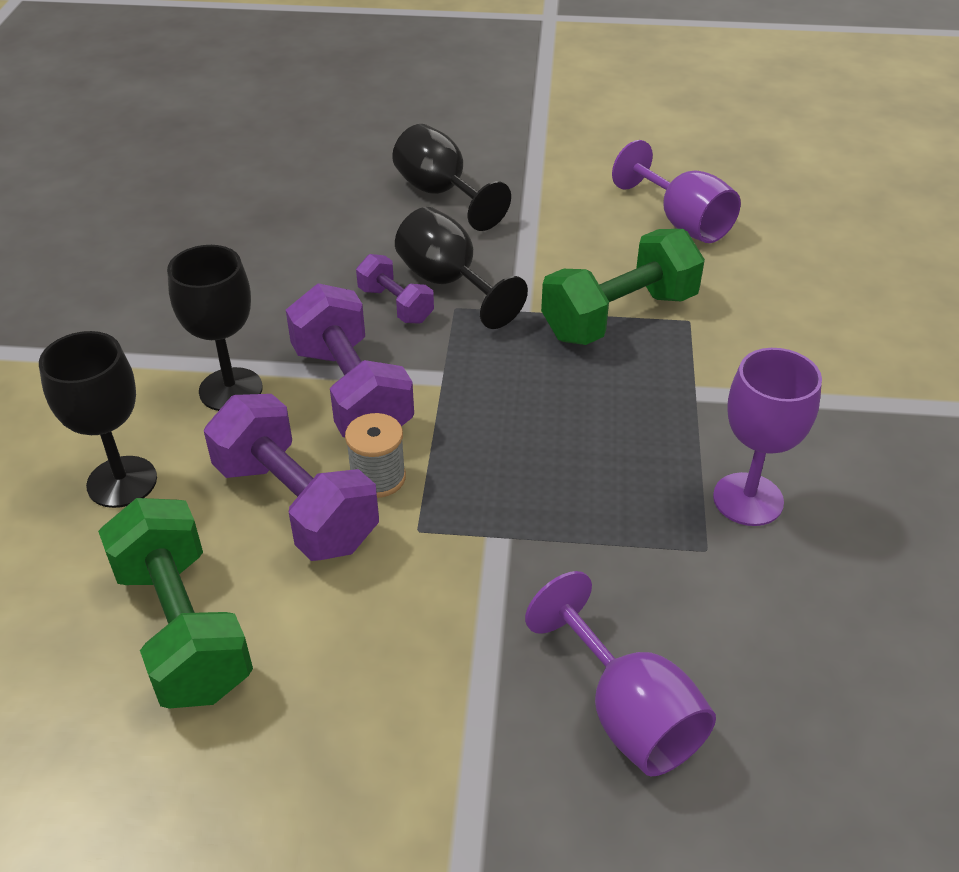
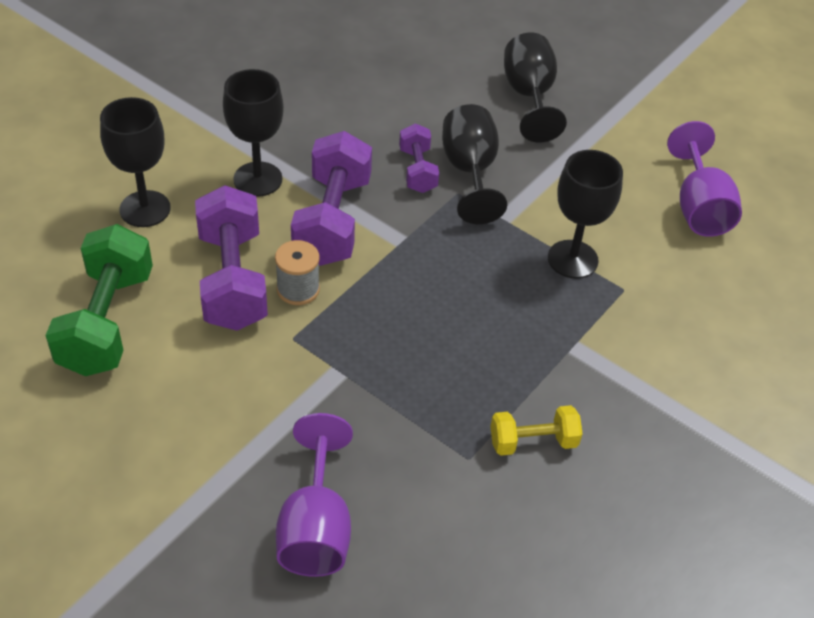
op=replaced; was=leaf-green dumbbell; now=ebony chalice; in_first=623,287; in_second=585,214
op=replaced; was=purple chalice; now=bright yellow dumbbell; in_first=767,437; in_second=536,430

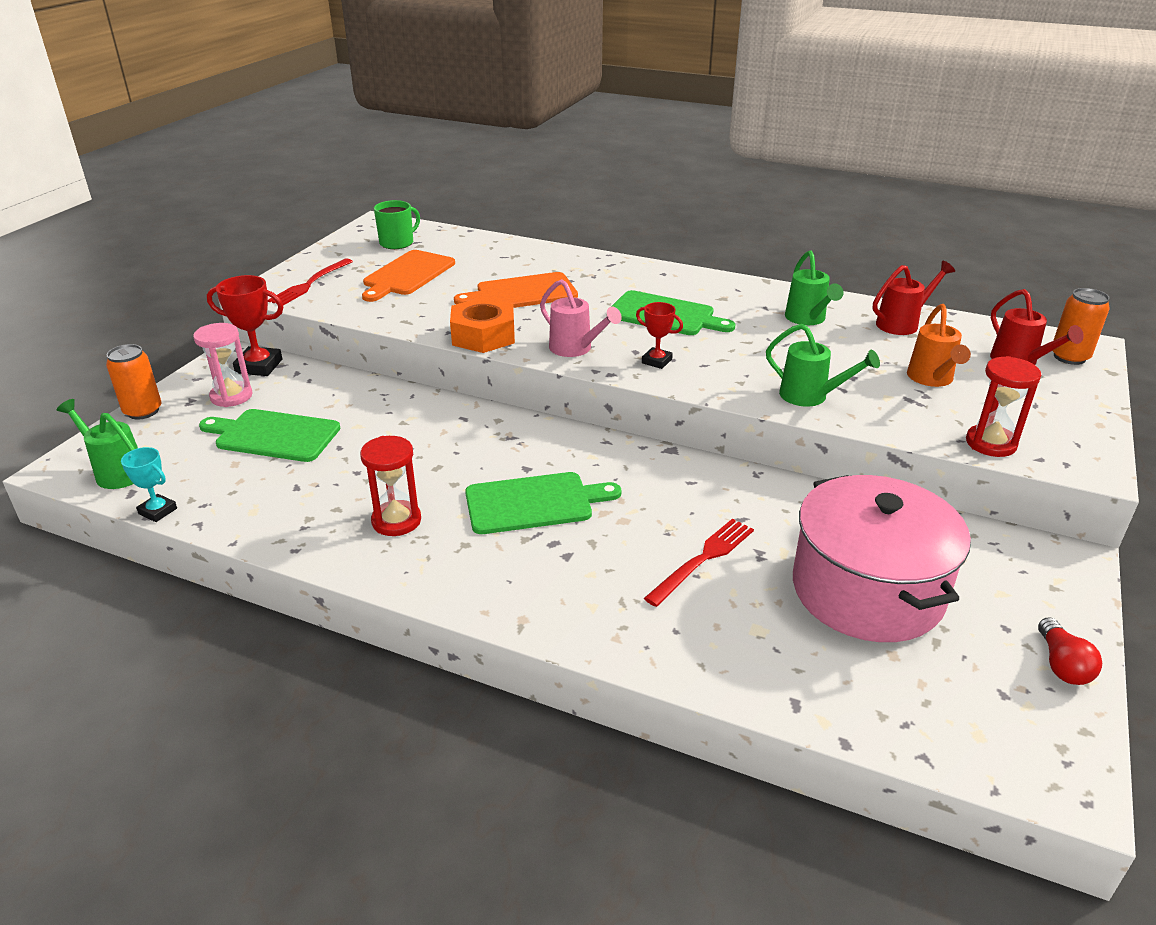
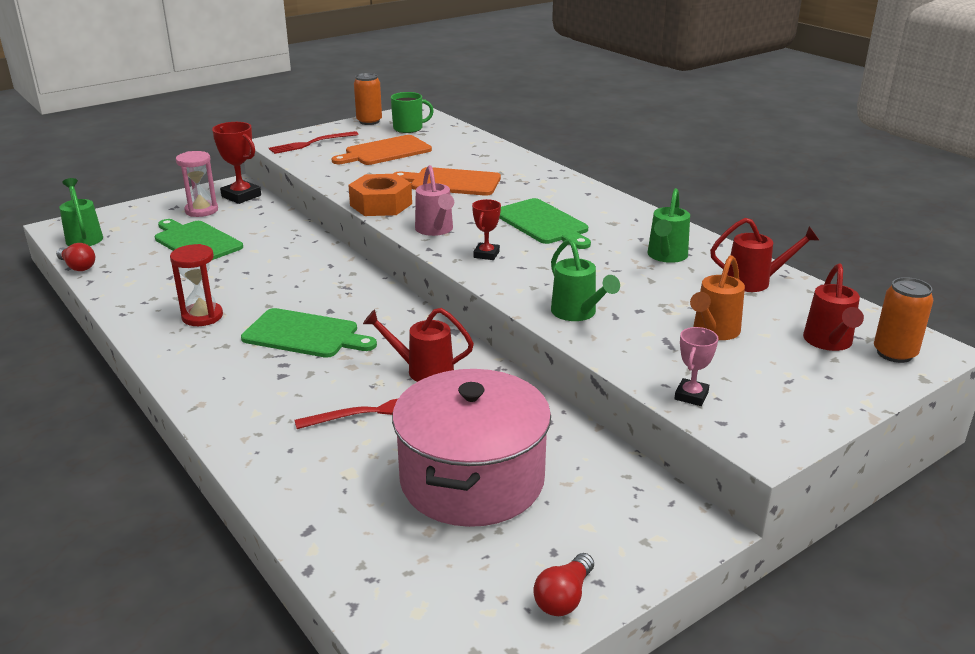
op=moved; was=orange soda can; in_first=134,381; in_second=368,99
op=replaced; was=turquoise award cup; now=red bulb; in_first=149,484; in_second=75,257
op=turned; was=red award cup; in_first=659,335; in_second=486,229; clockwise=45
op=replaced; was=red hourglass; now=pink award cup; in_first=1003,406; in_second=696,366
op=added; now=red watering pot; in_second=418,345

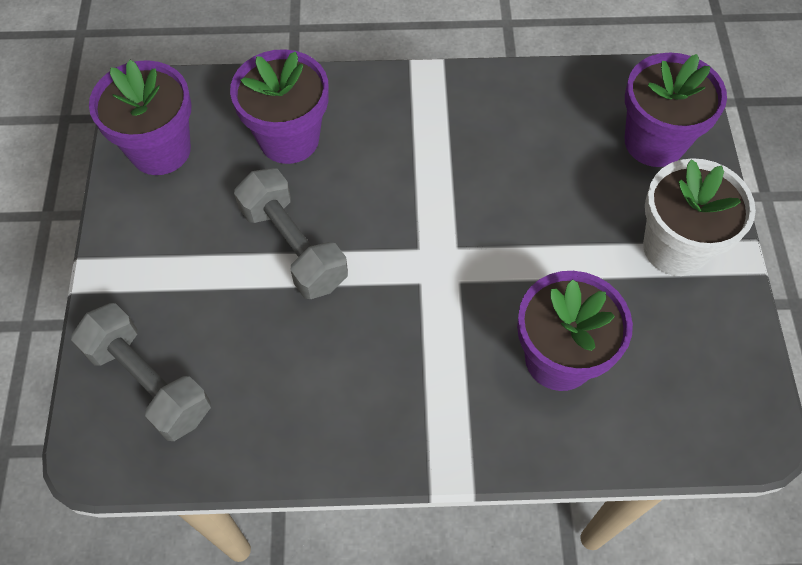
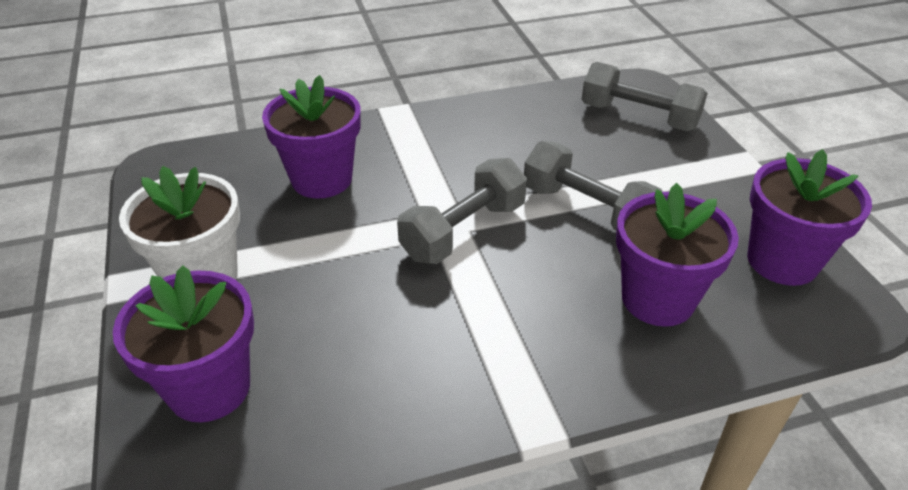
op=added; now=grey dumbbell; in_second=462,211

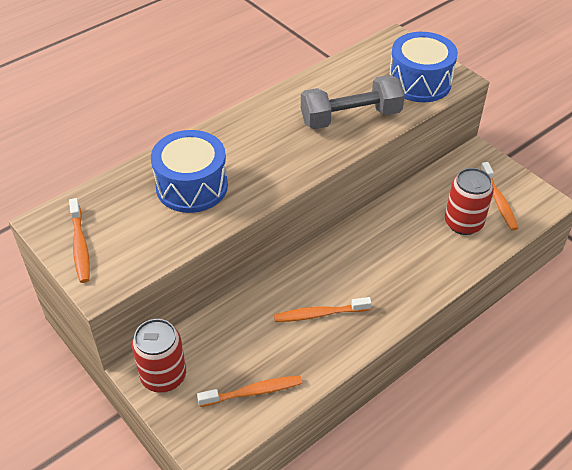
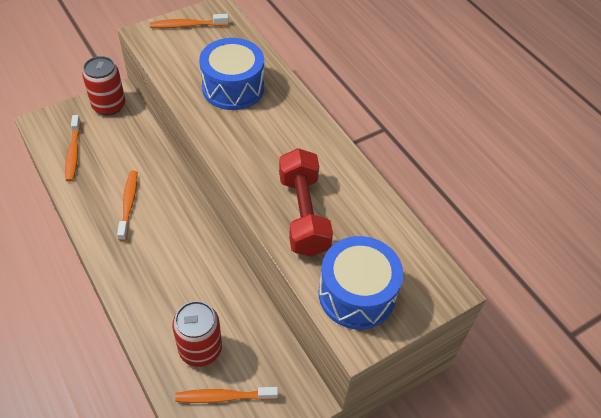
op=recoloured; was=grey dumbbell; now=red dumbbell; in_first=353,102; in_second=306,202

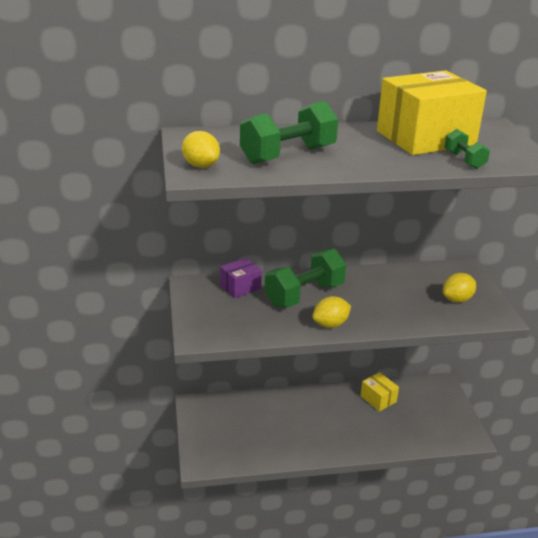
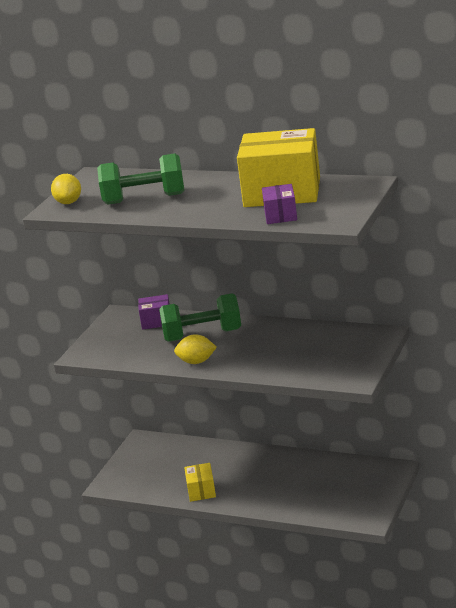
op=moved; was=bright yellow parcel; in_first=380,392; in_second=200,482
op=removed; was=bright yellow citrus fruit; in_first=459,288
op=replaced; was=leaf-green dumbbell; now=purple parcel; in_first=467,149; in_second=279,204

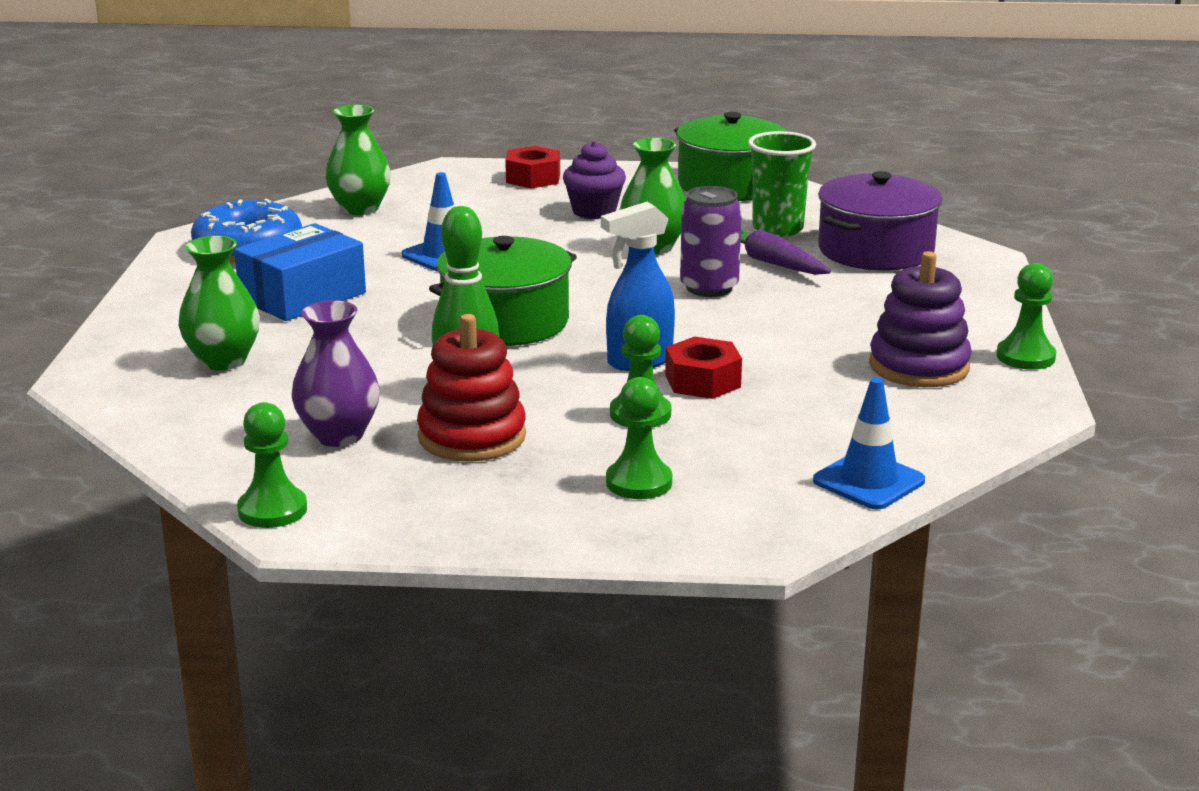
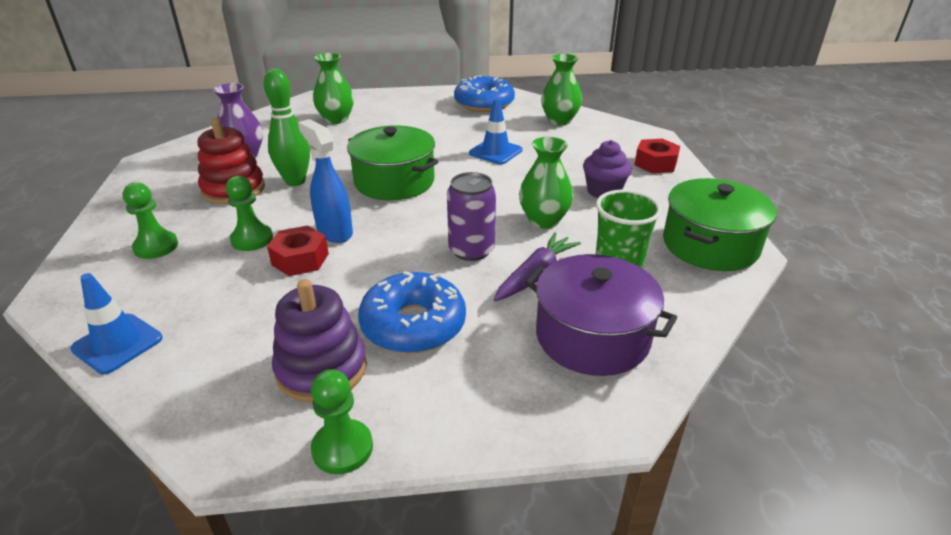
op=removed; was=cobalt parcel; in_first=300,272
op=removed; was=leaf-green chess pawn; in_first=272,465
op=added; now=cobalt donut; in_second=412,312

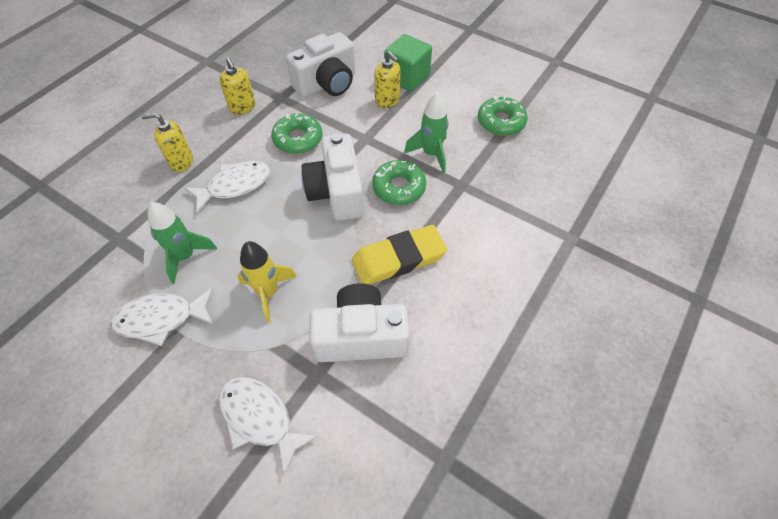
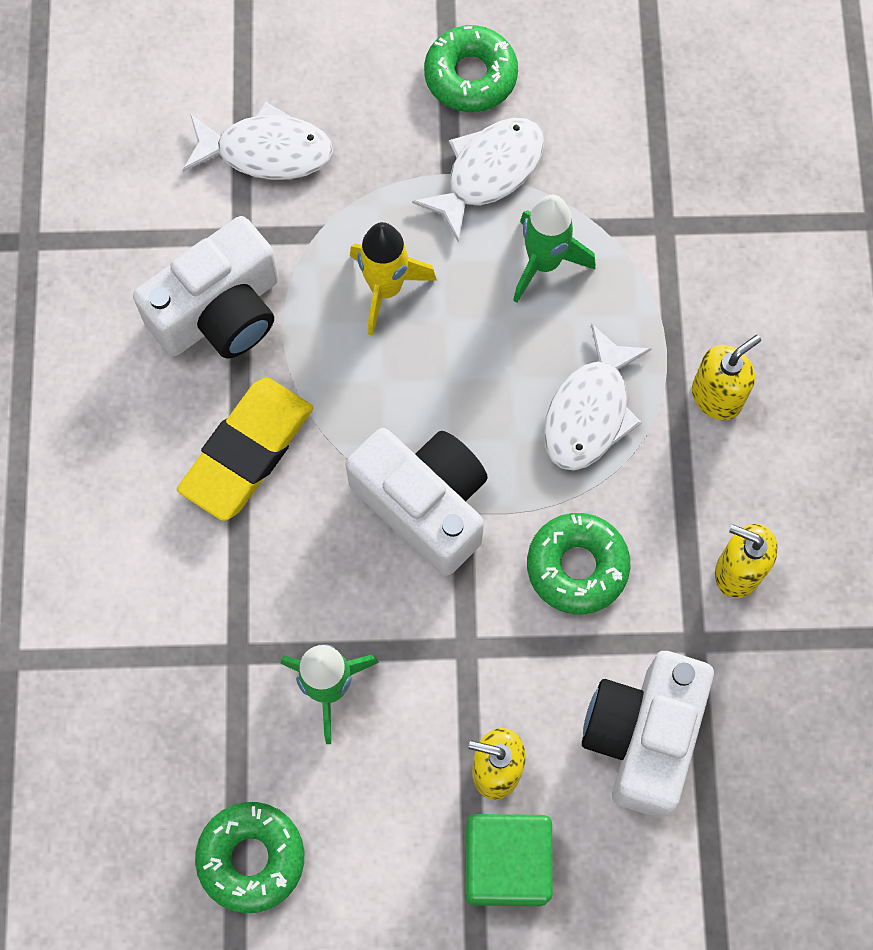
op=moved; was=leaf-green donut; in_first=399,182; in_second=471,68

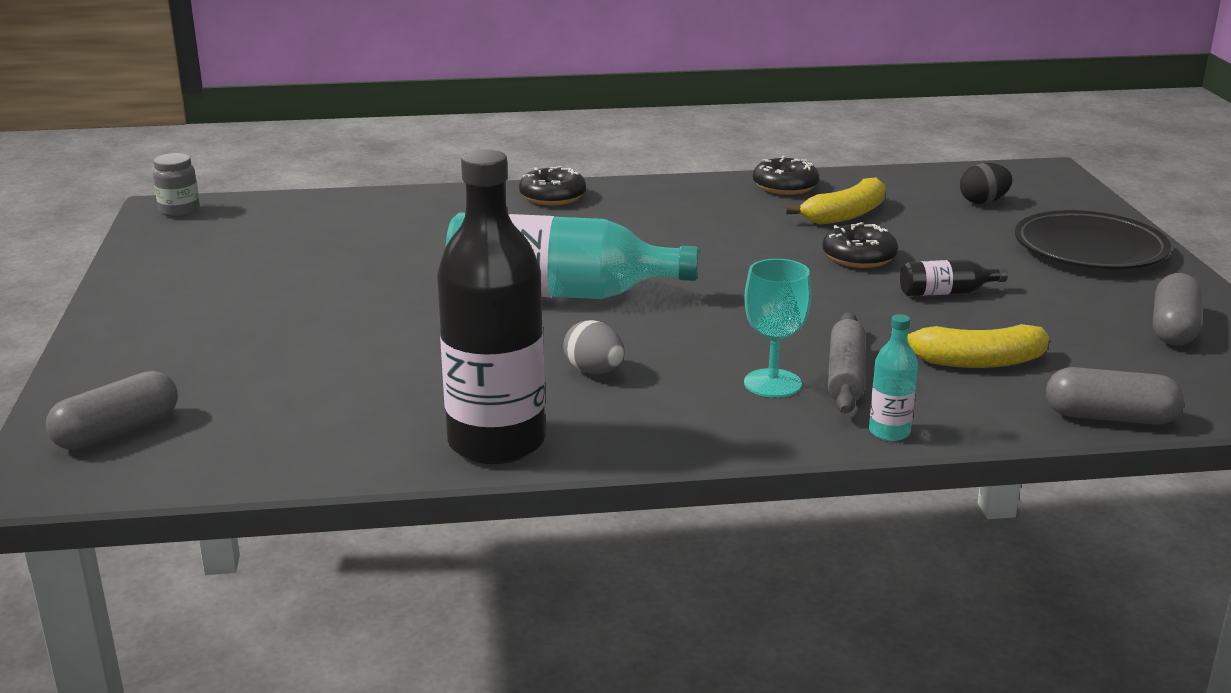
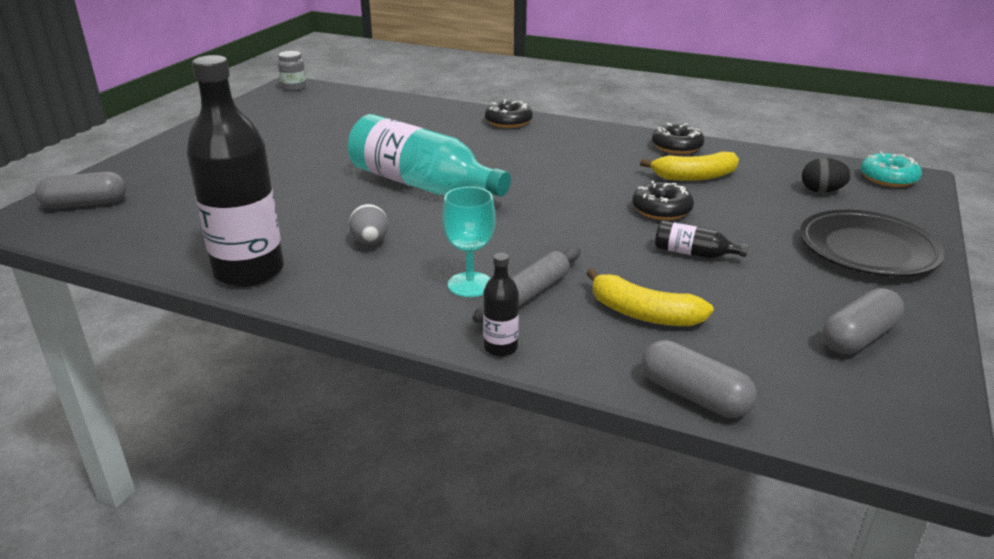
op=recoloured; was=turquoise flask; now=ebony flask; in_first=893,377; in_second=501,304
op=added; now=turquoise donut; in_second=891,169

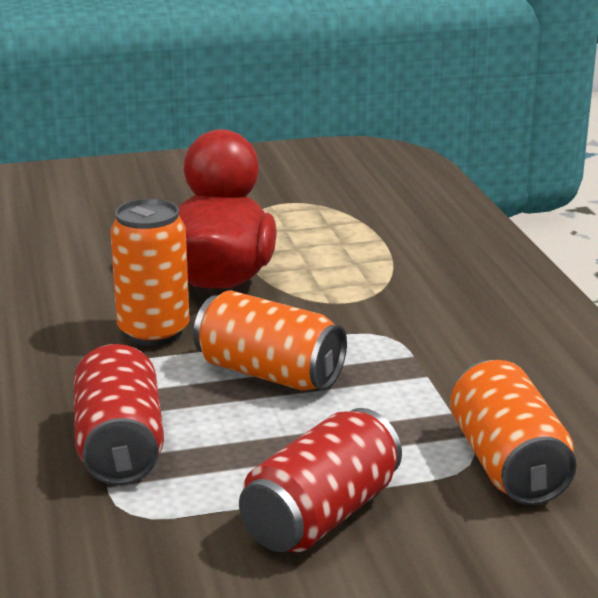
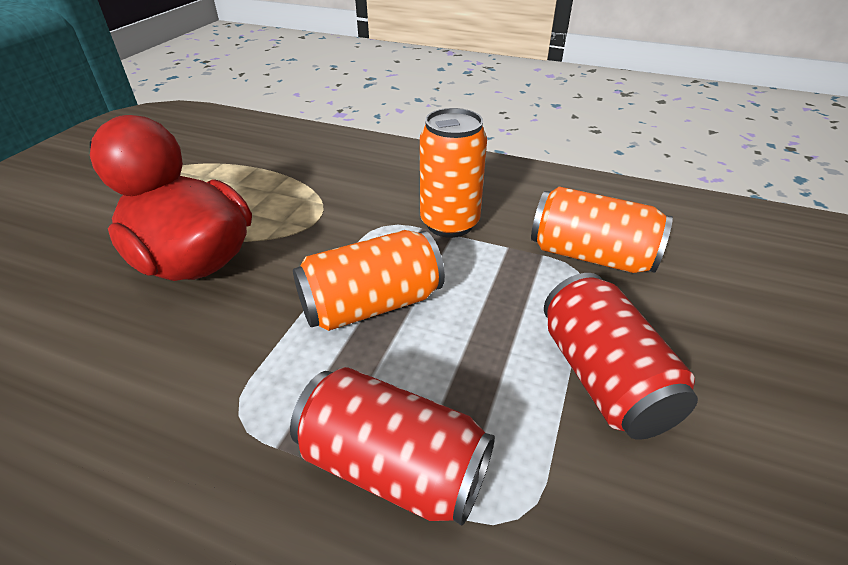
op=moved; was=orange soda can; in_first=150,272; in_second=453,173

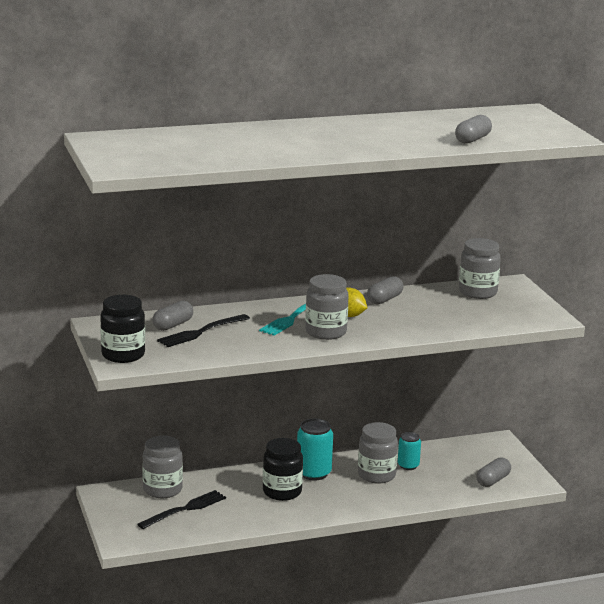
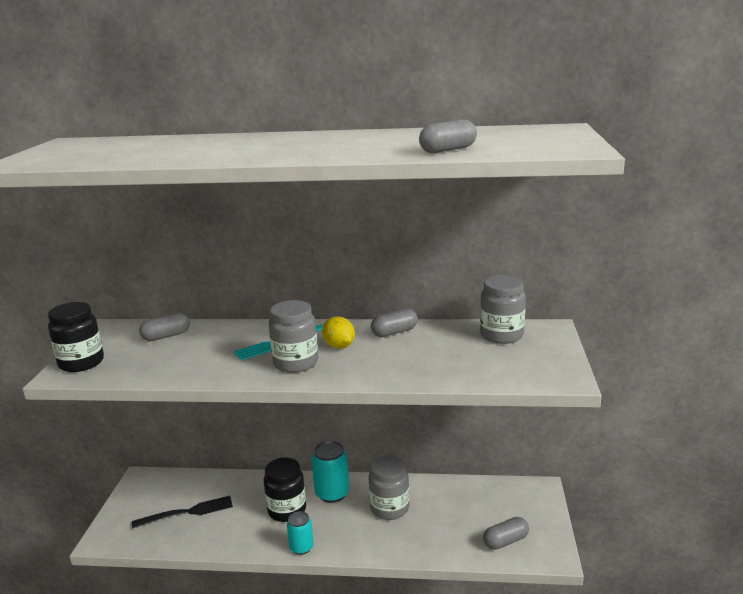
op=removed; was=grey jam jar; in_first=162,466
op=removed; was=ebony fork; in_first=203,330
op=moved; was=turquoise soda can; in_first=409,451; in_second=300,533

